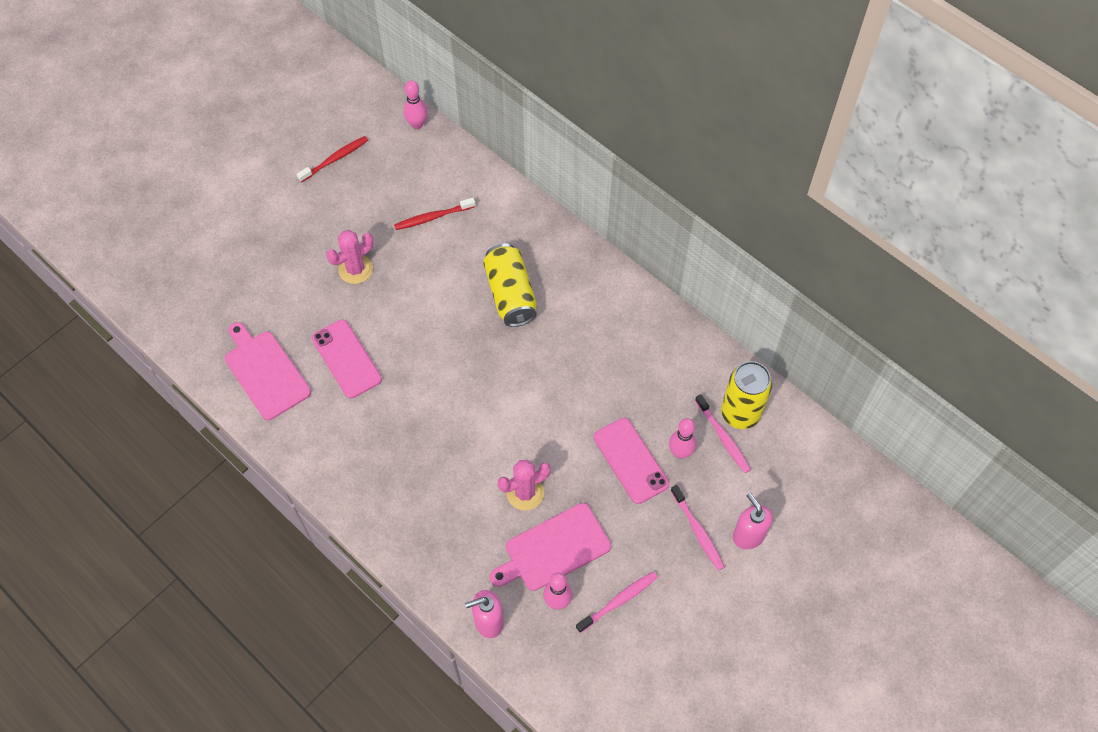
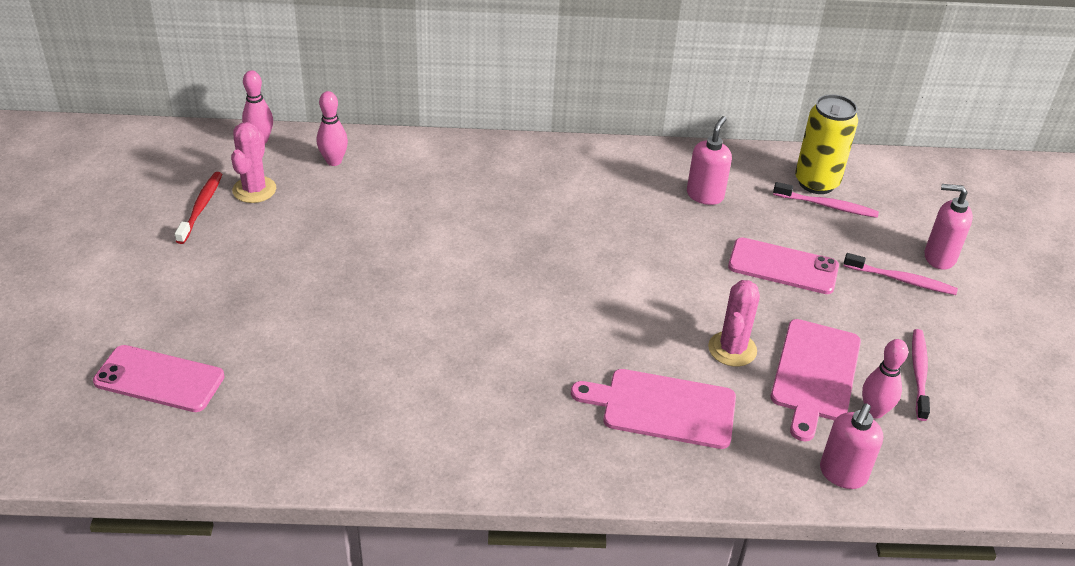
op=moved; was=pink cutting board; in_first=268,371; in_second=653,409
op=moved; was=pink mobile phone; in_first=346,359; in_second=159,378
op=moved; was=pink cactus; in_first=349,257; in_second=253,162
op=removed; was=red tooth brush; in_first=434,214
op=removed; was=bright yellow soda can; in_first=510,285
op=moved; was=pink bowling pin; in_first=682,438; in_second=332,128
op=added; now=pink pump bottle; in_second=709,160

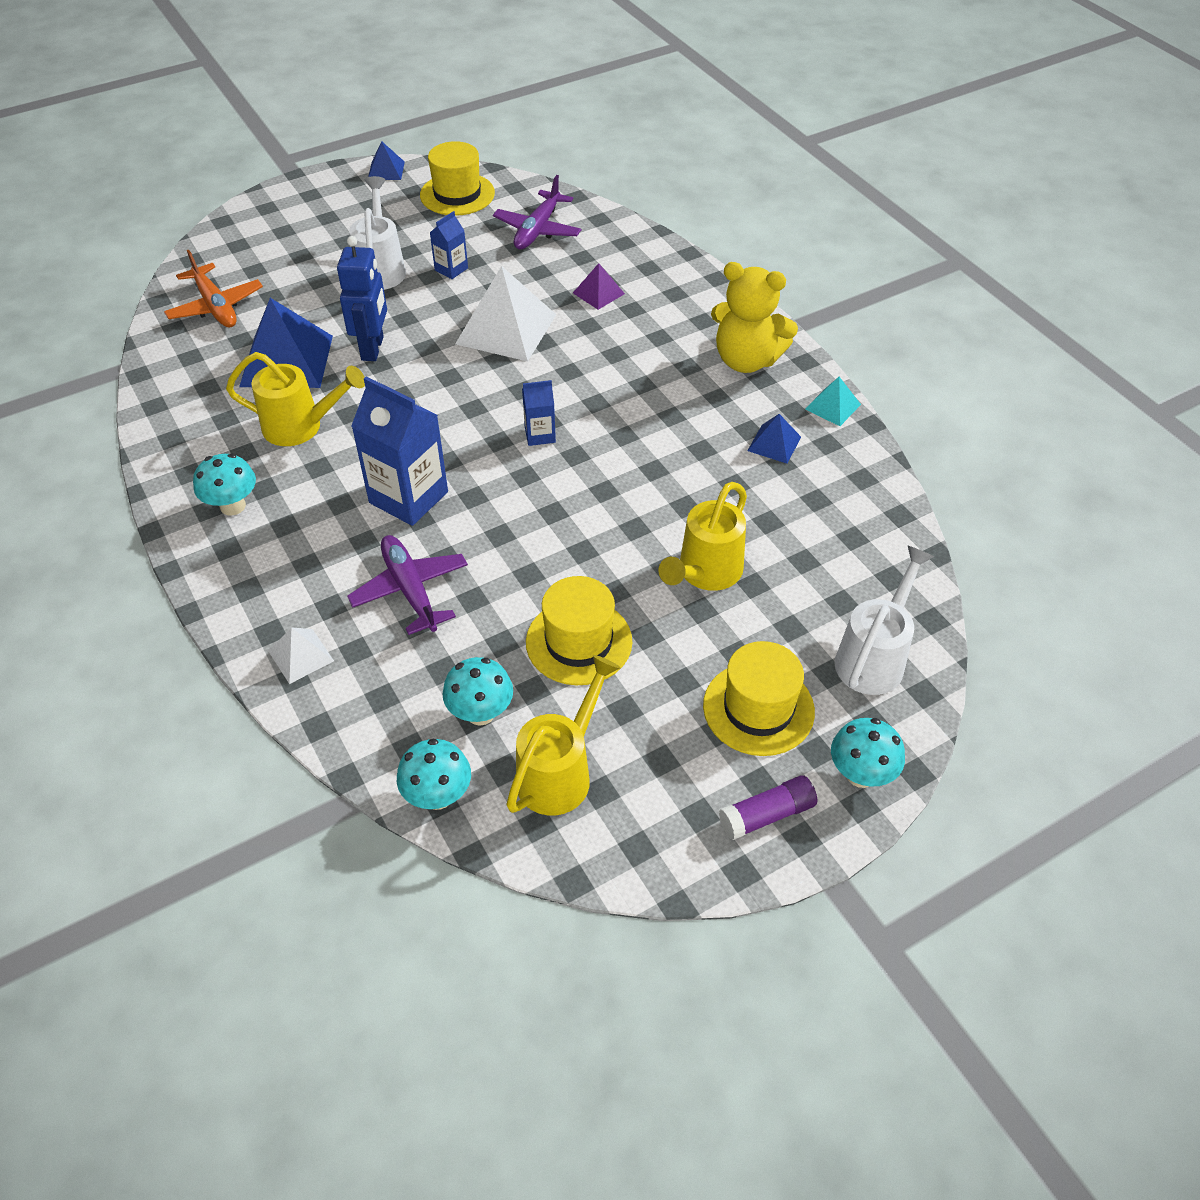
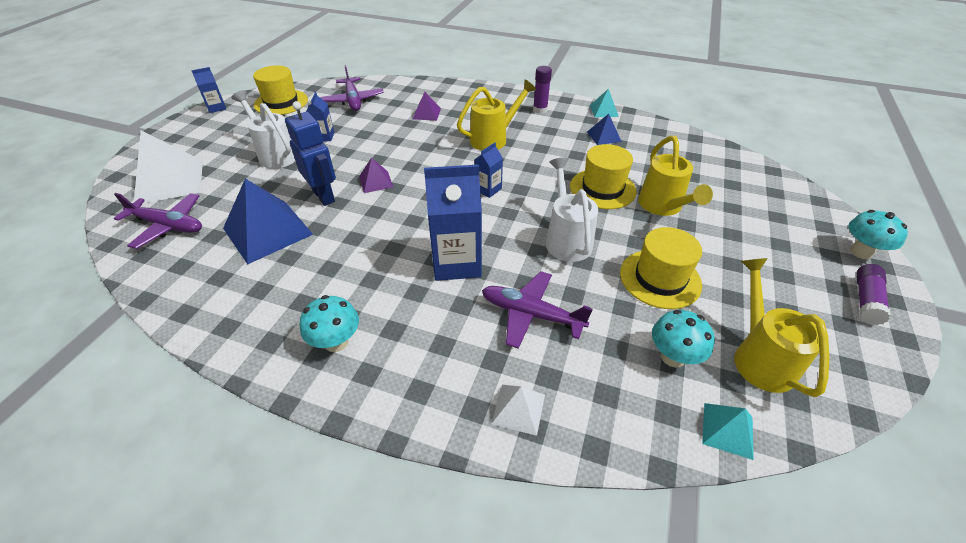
op=recoloured; was=orange aeroplane; now=purple aeroplane; in_first=213,289; in_second=158,221
op=moved; was=bright yellow watering pot; in_first=295,399; in_second=496,115
op=replaced; was=cobalt pyramid; now=cobalt carton; in_first=386,160; in_second=208,90
op=replaced; was=turquoise mushroom; now=turquoise pyramid; in_first=434,774; in_second=728,431
op=moved; was=white pyramid; in_first=505,314; in_second=168,167
op=moved; was=bright yellow tall hat; in_first=759,698; in_second=603,176
op=replaced; was=bright yellow teddy bear; now=purple stick of glue; in_first=754,317; in_second=542,90
op=moved; was=white watering pot; in_first=884,620; in_second=572,209
op=added; now=purple pyramid; in_second=376,175

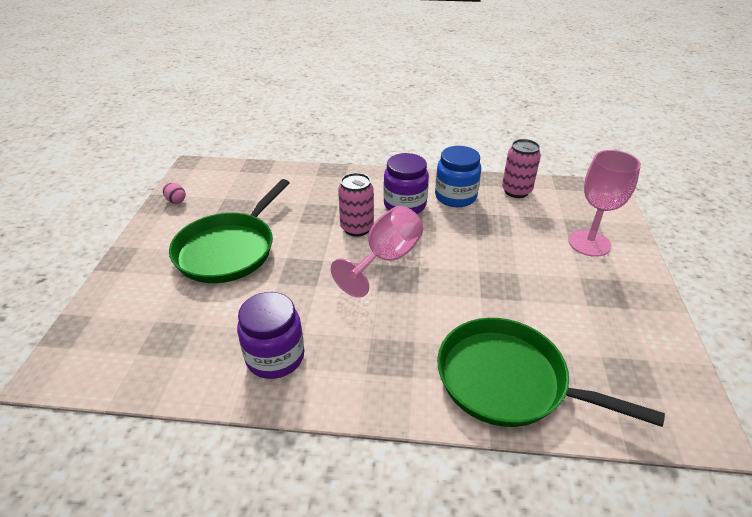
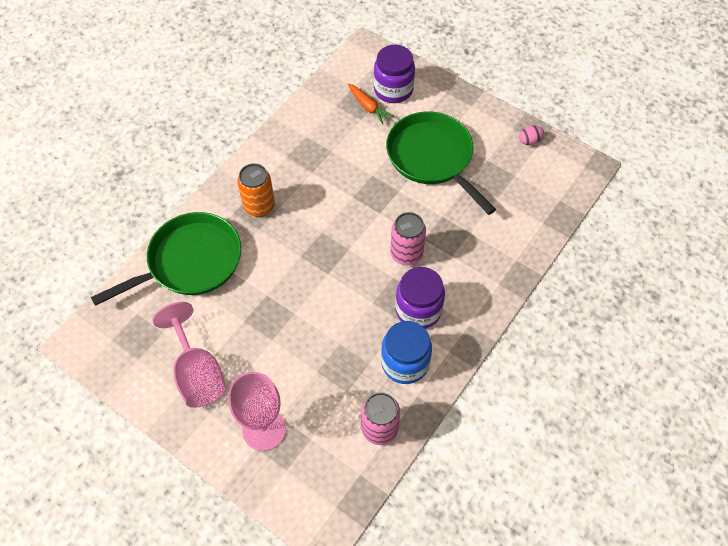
op=moved; was=purple jam jar; in_first=270,335; in_second=394,74
op=moved; was=pink chalice; in_first=377,252; in_second=189,355
op=added; now=orange soda can; in_second=256,190
op=added; now=orange carrot; in_second=371,104

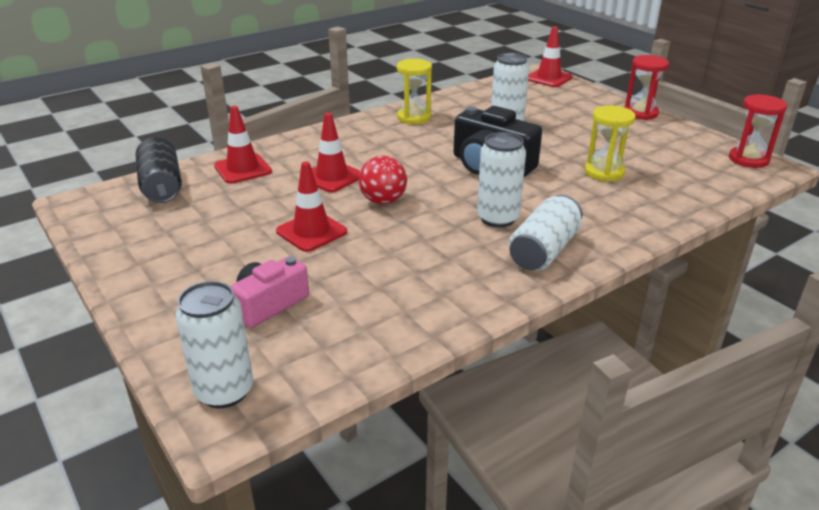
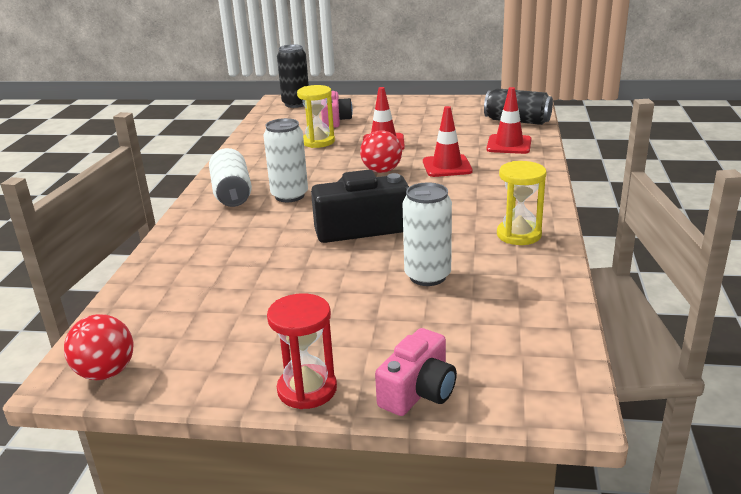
op=recoloured; was=white soda can; now=ebony soda can; in_first=214,344; in_second=293,76
op=removed; was=red safety cone; in_first=550,56
op=moved; was=bright yellow hourglass; in_first=609,143; in_second=316,116
op=replaced; was=red hourglass; now=red sphere; in_first=758,131; in_second=99,347
op=added; now=pink photo camera; in_second=416,372

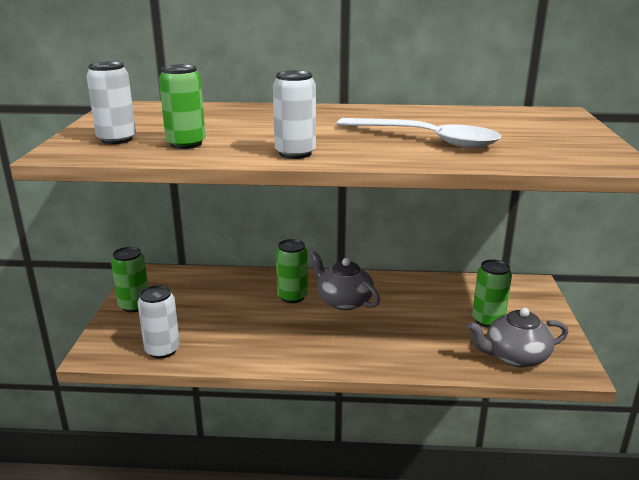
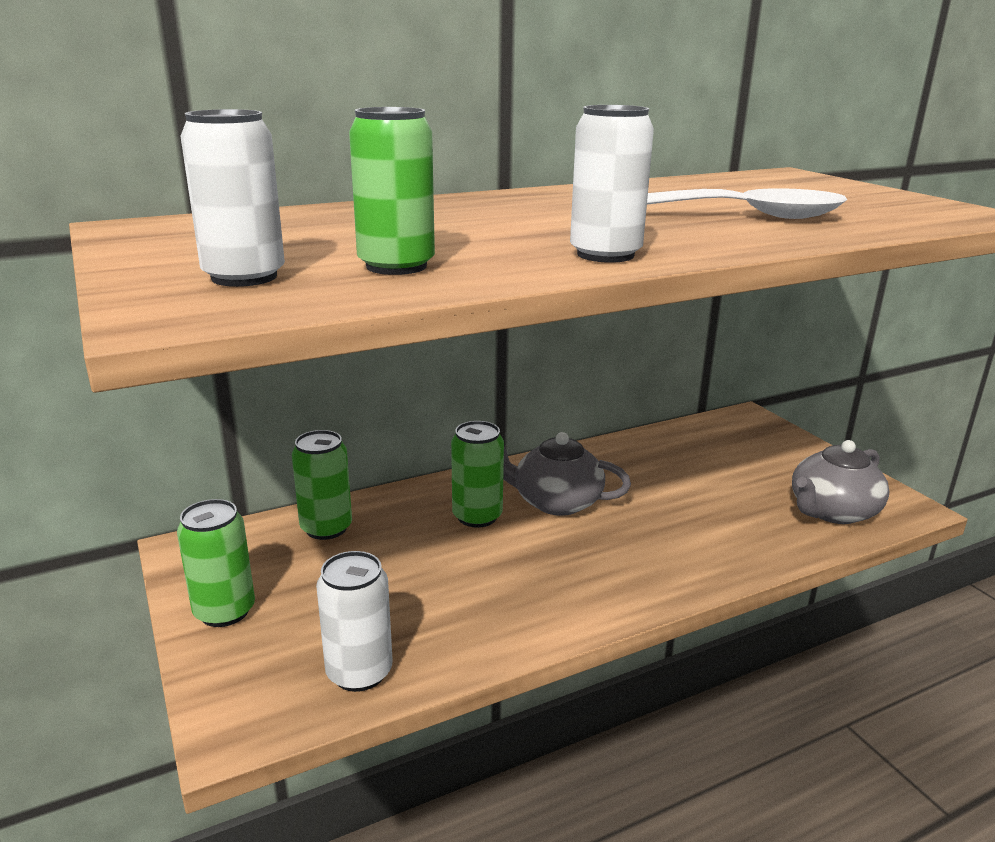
op=moved; was=leaf-green soda can; in_first=492,293; in_second=322,485

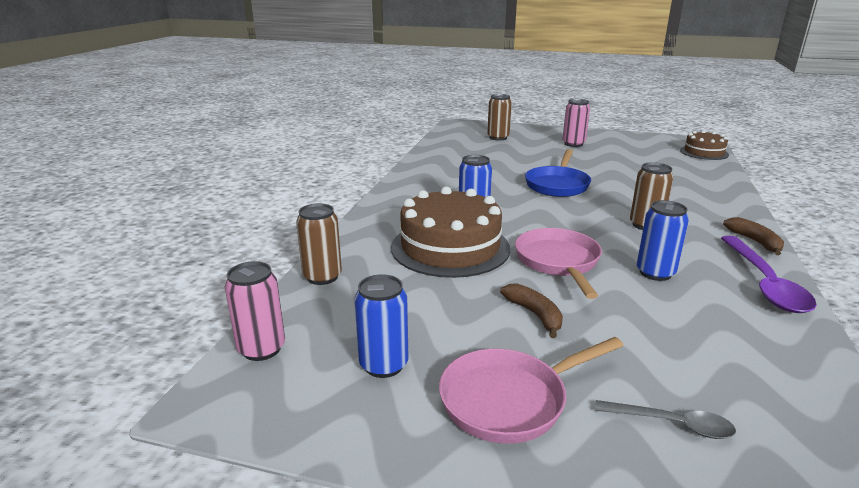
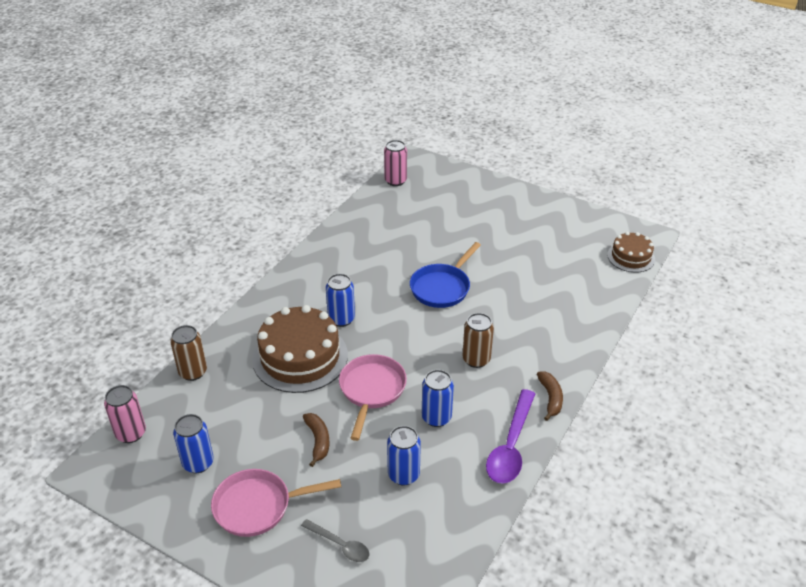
op=removed; was=brown soda can; in_first=499,117
op=moved; was=pink soda can; in_first=576,123; in_second=395,163
op=added; now=cobalt soda can; in_second=404,455

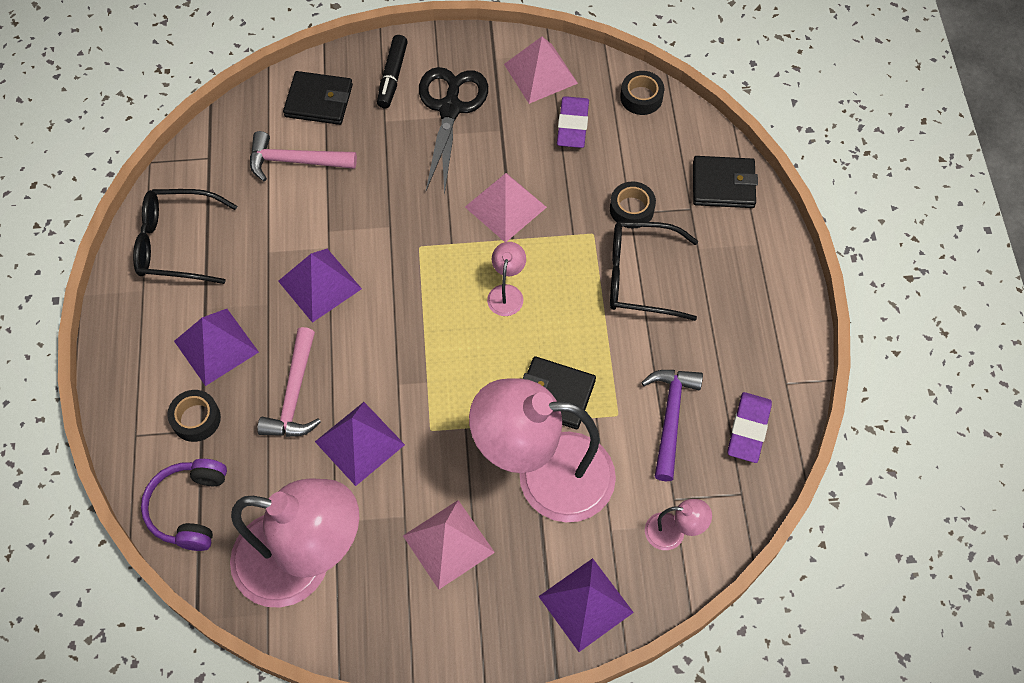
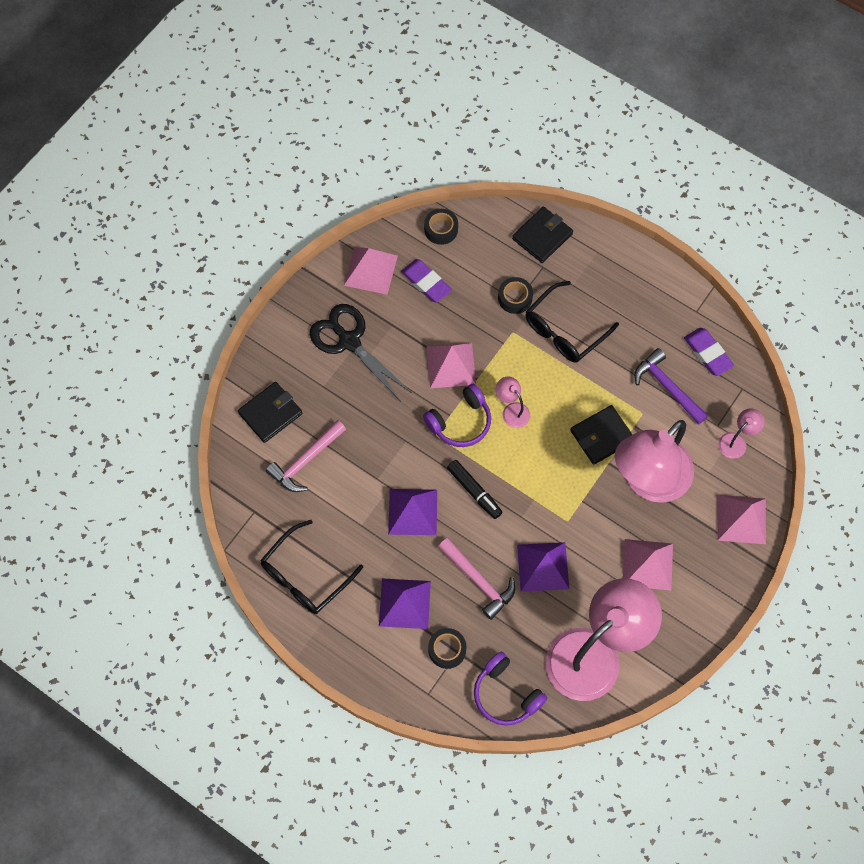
op=moved; was=ebony marker pen; in_first=392,71; in_second=474,489
op=recoloured; was=purple pyramid; now=pink pyramid; in_first=586,605; in_second=741,519
op=added; now=purple headset; in_second=457,415

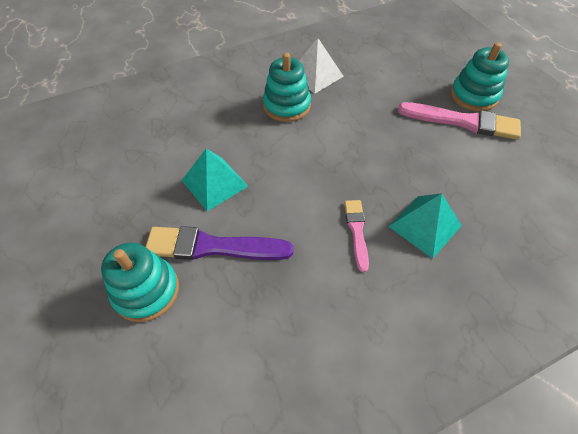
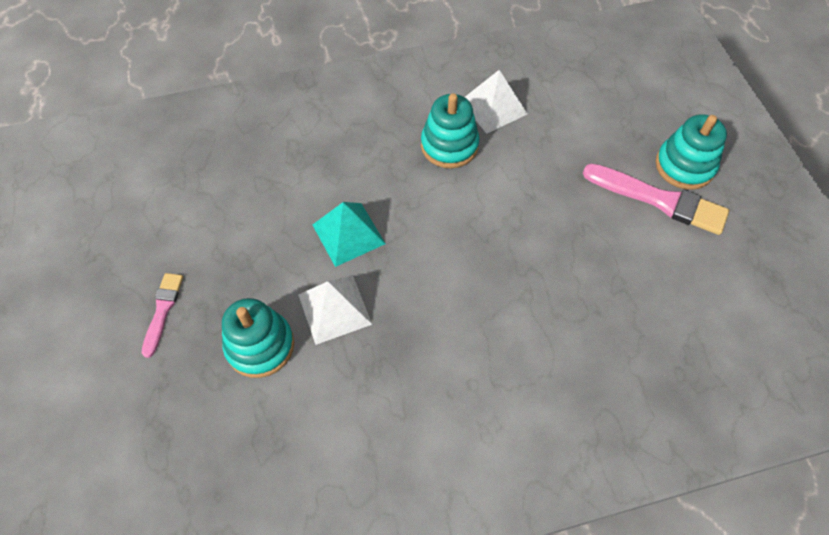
op=replaced; was=purple brush; now=white pyramid; in_first=219,243; in_second=335,310
op=moved; was=pink brush; in_first=356,236; in_second=162,315
op=removed; was=turquoise pyramid; in_first=425,226

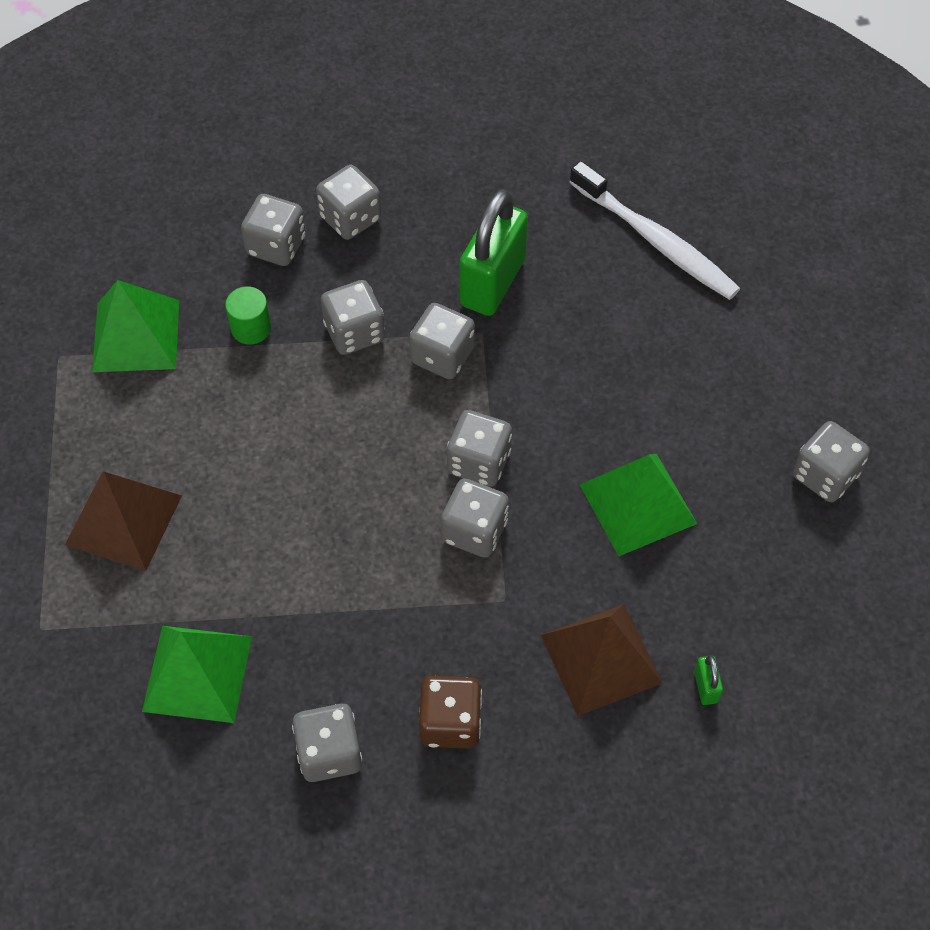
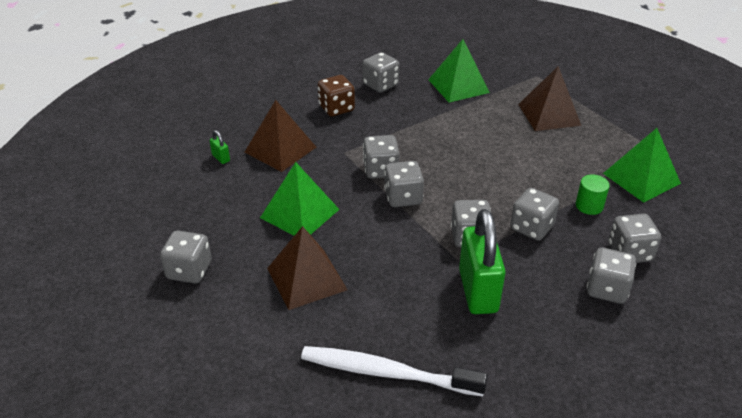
op=added; now=brown pyramid; in_second=307,268

